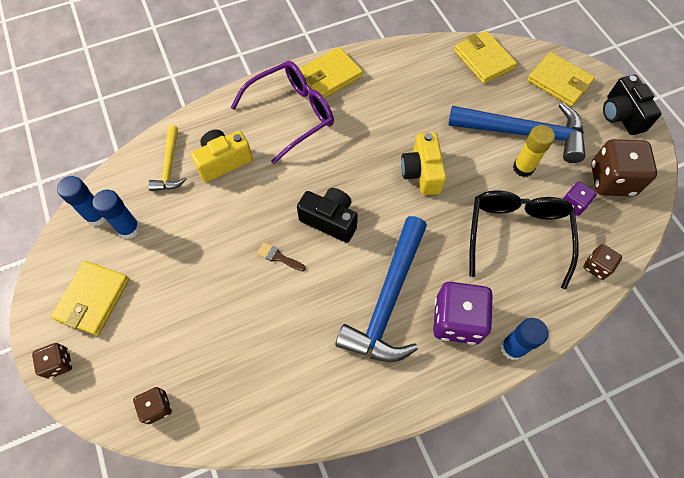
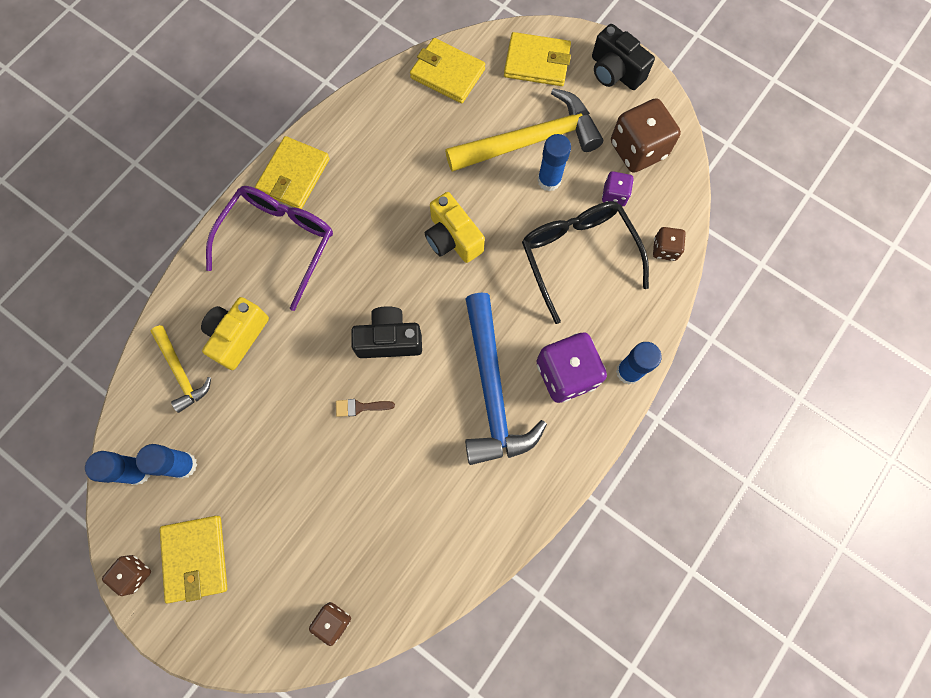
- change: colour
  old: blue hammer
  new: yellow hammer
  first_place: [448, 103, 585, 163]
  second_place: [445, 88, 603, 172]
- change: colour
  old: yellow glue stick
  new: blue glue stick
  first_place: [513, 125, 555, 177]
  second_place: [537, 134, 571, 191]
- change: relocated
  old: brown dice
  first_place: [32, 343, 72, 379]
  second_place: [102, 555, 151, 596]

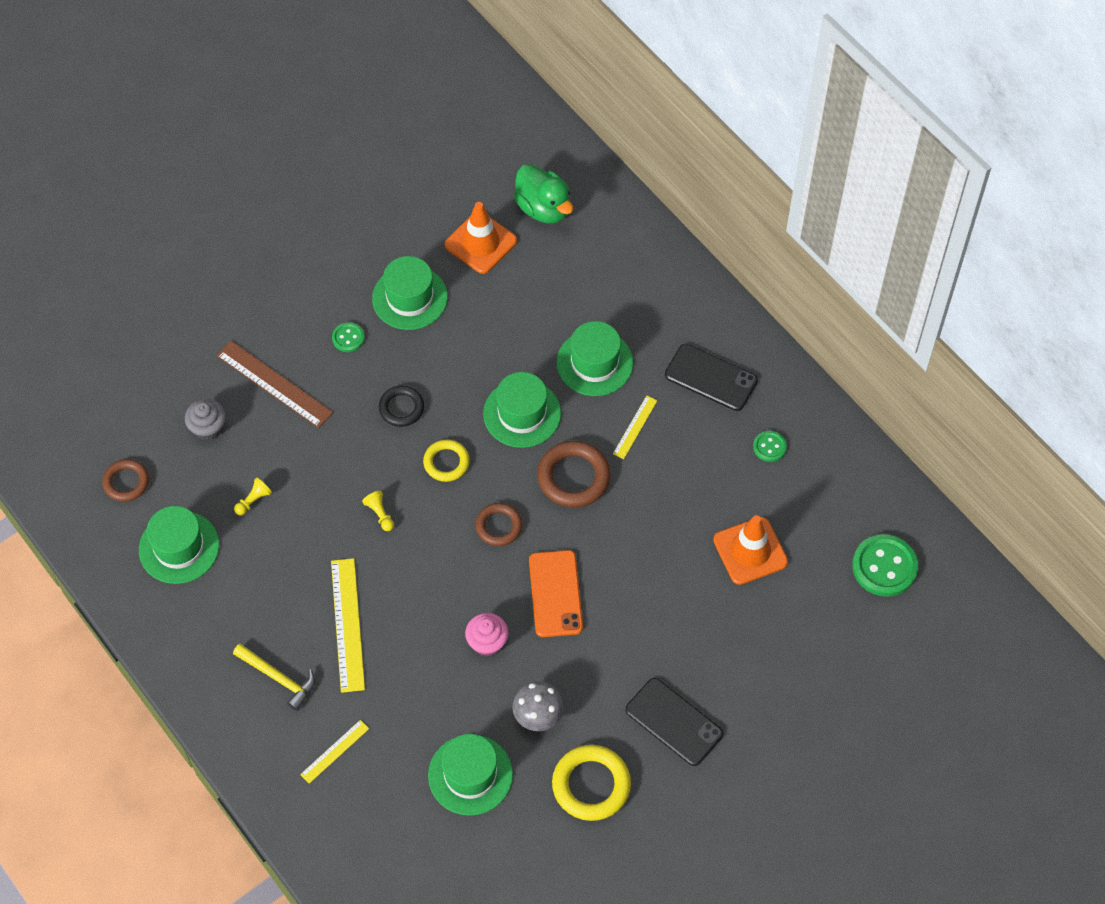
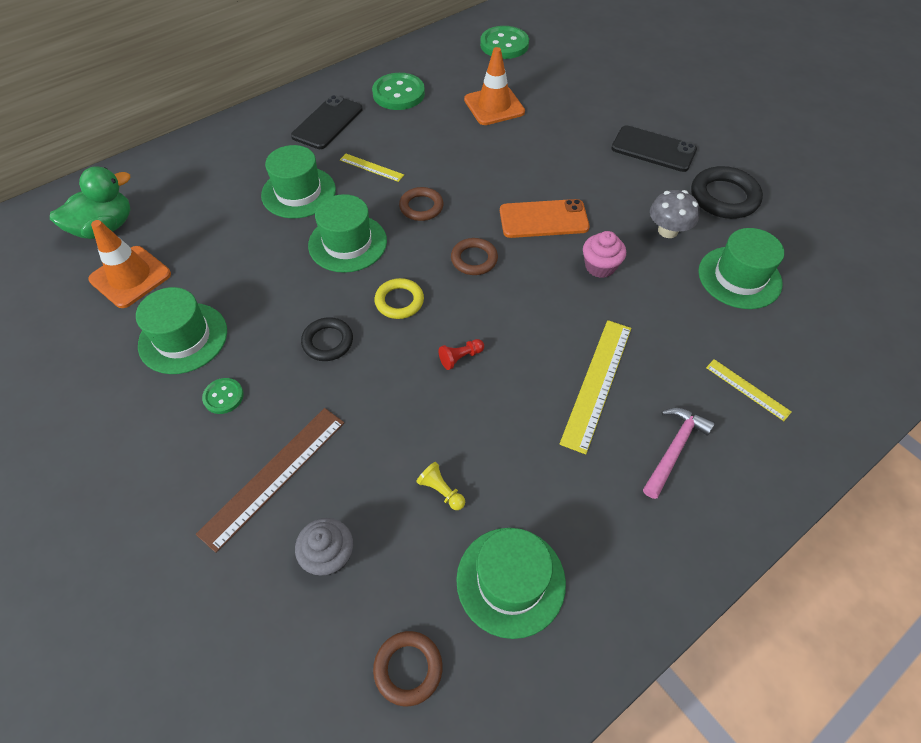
- change: size
  old: green button
  first_place: [753, 431, 787, 462]
  second_place: [372, 73, 425, 110]
  factor: 1.89
- change: size
  old: brown ring
  first_place: [537, 441, 611, 508]
  second_place: [399, 187, 444, 221]
  factor: 0.63
- change: colour
  old: yellow pawn
  new: red pawn
  first_place: [362, 491, 394, 531]
  second_place: [439, 339, 484, 370]
- change: spun
  old: yellow ruler
  first_place: [331, 558, 365, 693]
  second_place: [559, 320, 631, 454]
  degrees: -60
- change: colour
  old: yellow hammer
  new: pink hammer
  first_place: [233, 644, 315, 711]
  second_place: [643, 408, 715, 499]
- change: spun
  old: black phone
  first_place: [625, 678, 723, 766]
  second_place: [611, 125, 697, 172]
  degrees: 75
- change: colour
  old: yellow ring
  new: black ring
  first_place: [552, 745, 631, 821]
  second_place: [691, 166, 763, 219]

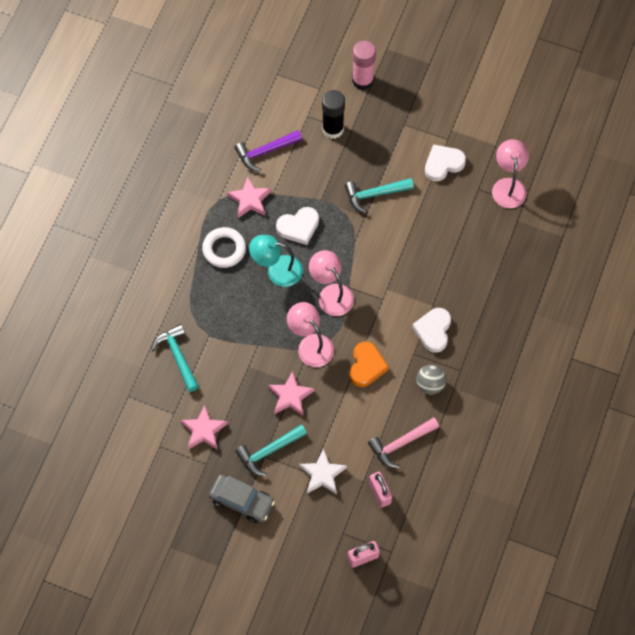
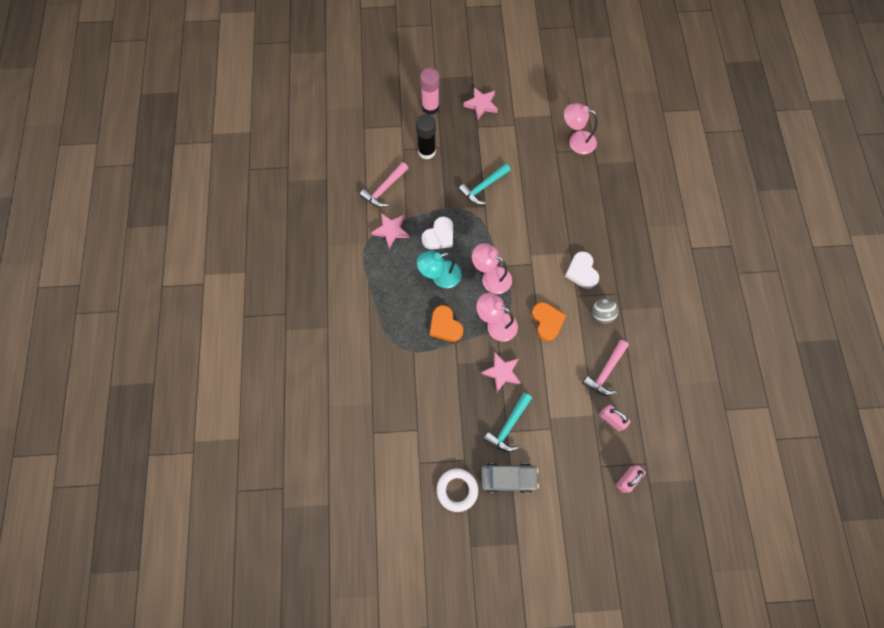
- change: colour
  old: purple hammer
  new: pink hammer
  first_place: [234, 130, 302, 172]
  second_place: [360, 162, 408, 207]
- change: spun
  old: pink lamp
  first_place: [492, 139, 529, 208]
  second_place: [564, 103, 598, 154]
  degrees: -45
- change: missing
  old: white heart
  first_place: [425, 144, 466, 182]
- change: relocated
  old: white ring
  first_place: [202, 227, 246, 268]
  second_place: [437, 468, 478, 512]
- change: missing
  old: turquoise hammer
  first_place: [151, 324, 199, 392]
- change: relocated
  old: pink star
  first_place: [180, 405, 228, 450]
  second_place: [463, 87, 498, 119]
- change: missing
  old: white star
  first_place: [299, 448, 347, 494]
- change: appeared
  new: orange heart
  second_place: [430, 305, 463, 342]

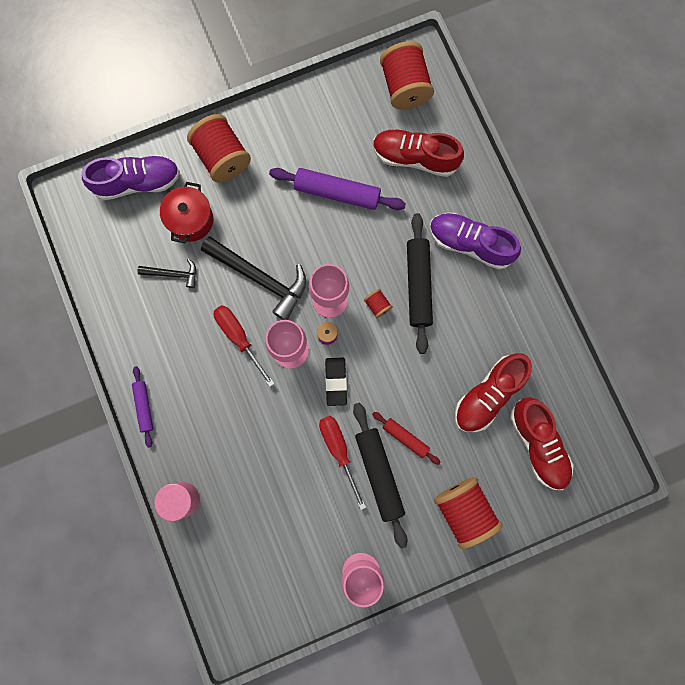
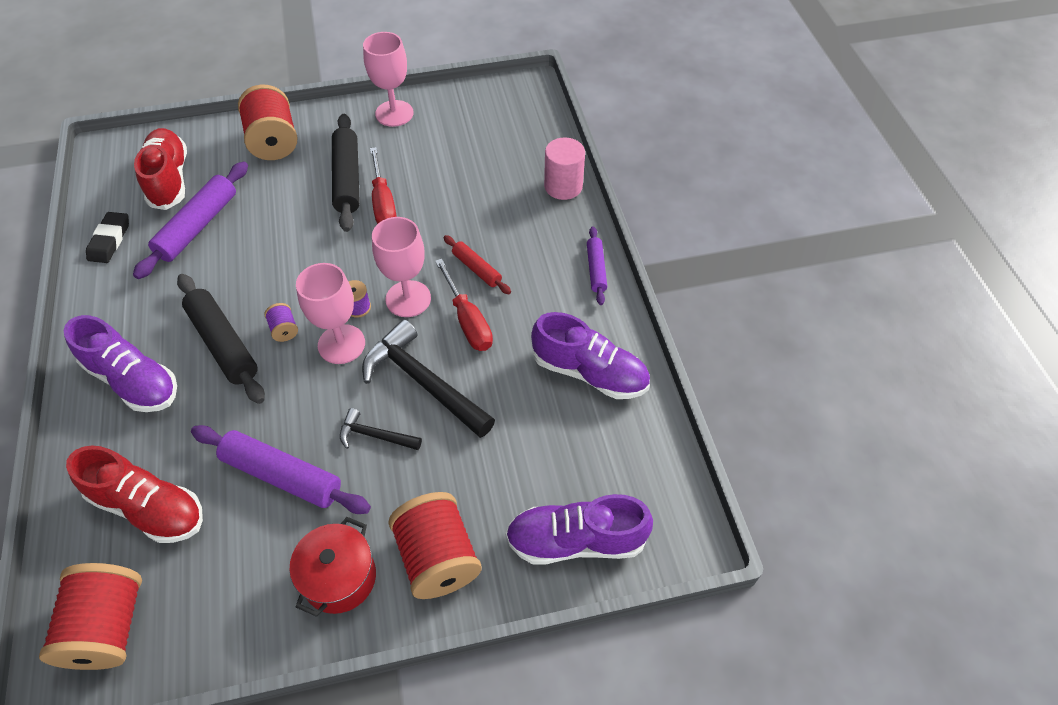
- change: relocated
  old: red pot
  first_place: [160, 182, 213, 243]
  second_place: [290, 517, 376, 617]
- change: spun
  old: black rolling pin
  first_place: [407, 213, 433, 354]
  second_place: [177, 274, 265, 404]
  degrees: -45
- change: relocated
  old: black hammer
  first_place: [138, 259, 196, 288]
  second_place: [340, 408, 422, 450]
- change: colour
  old: red spool
  new: purple spool
  first_place: [364, 289, 393, 318]
  second_place: [265, 303, 298, 342]
- change: exchanged
  old: red shoe
  new: purple rolling pin
  first_place: [455, 353, 532, 432]
  second_place: [133, 161, 248, 279]
- change: relocated
  old: black eraser
  first_place: [325, 358, 347, 406]
  second_place: [86, 212, 129, 263]
- change: relocated
  old: red rolling pin
  first_place: [372, 412, 441, 465]
  second_place: [444, 235, 511, 294]
- change: appeared
  new: purple shoe
  second_place: [531, 312, 650, 399]

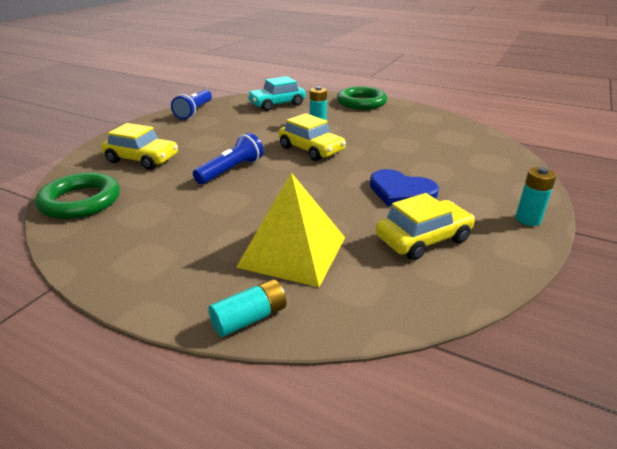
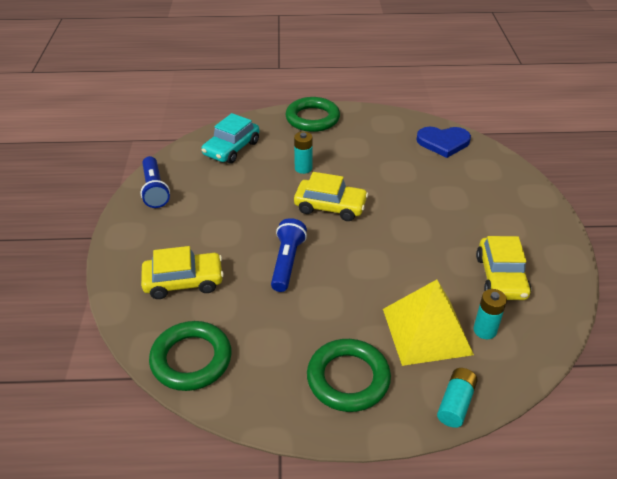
- change: relocated
  old: turquoise battery
  first_place: [516, 167, 557, 226]
  second_place: [473, 289, 507, 339]
- change: relocated
  old: blue heart
  first_place: [370, 169, 439, 206]
  second_place: [416, 127, 471, 158]
- change: spun
  old: yellow car
  first_place: [376, 193, 475, 260]
  second_place: [476, 236, 531, 300]
  degrees: 150
- change: appeared
  new: green ring
  second_place: [307, 339, 391, 412]

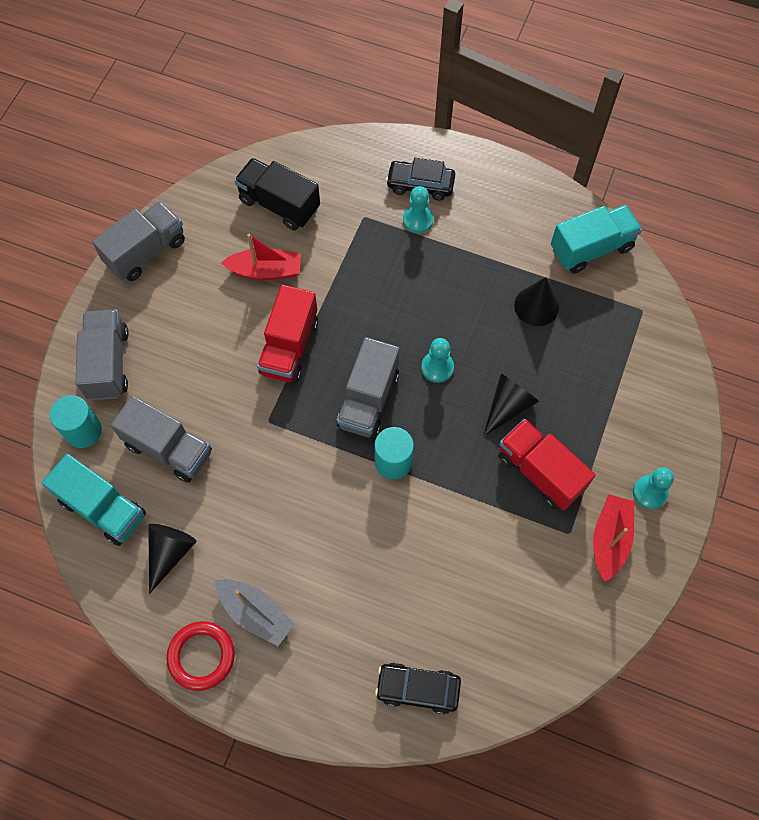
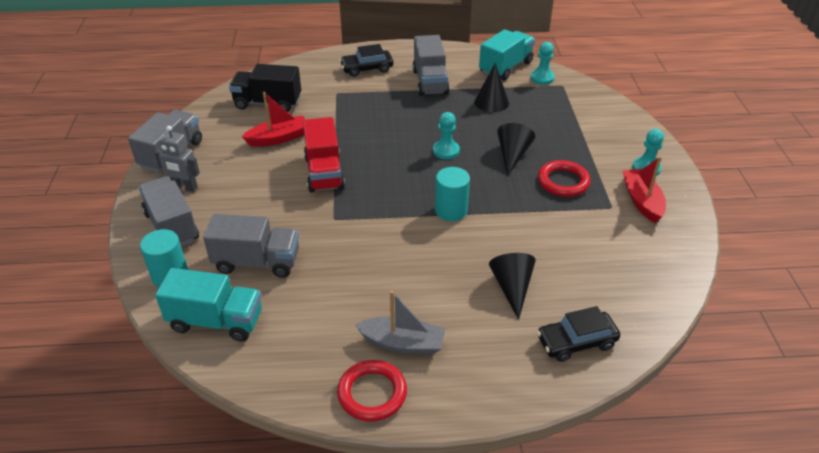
- change: relocated
  old: turquoise pawn
  first_place: [403, 186, 433, 233]
  second_place: [530, 42, 555, 85]
- change: relocated
  old: grey truck
  first_place: [337, 337, 400, 438]
  second_place: [412, 35, 450, 96]
- change: exchanged
  old: red truck
  new: red ring
  first_place: [498, 419, 595, 511]
  second_place: [538, 160, 591, 197]
- change: relocated
  old: black cone
  first_place: [148, 524, 197, 594]
  second_place: [489, 253, 536, 320]
- change: appeared
  new: grey robot
  second_place: [155, 126, 200, 192]

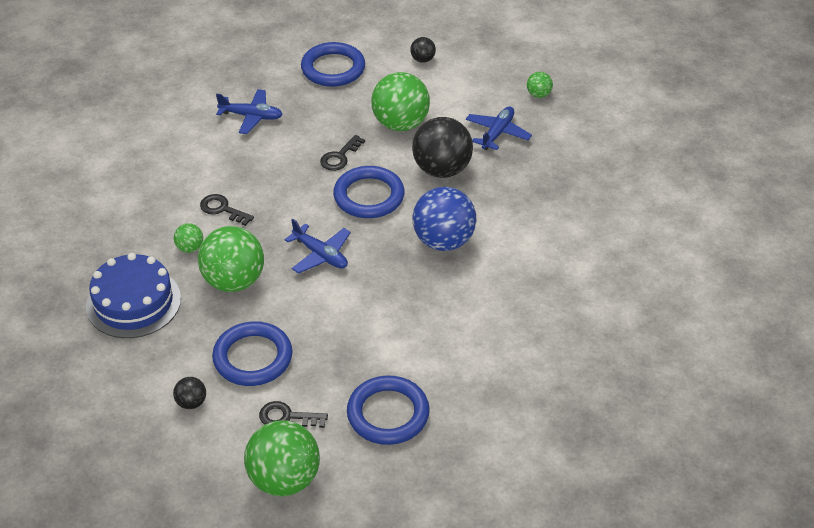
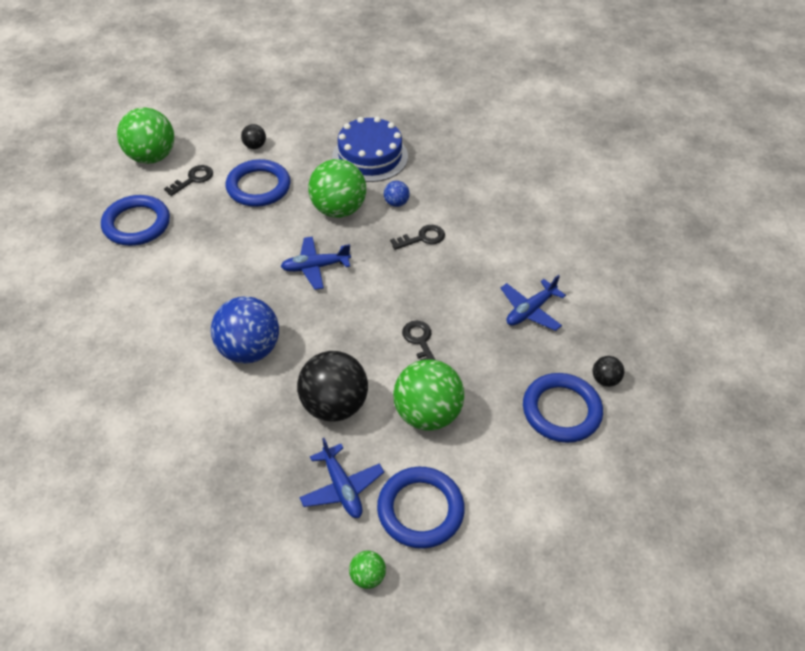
- change: relocated
  old: black ball
  first_place: [410, 37, 436, 63]
  second_place: [593, 356, 624, 387]
- change: relocated
  old: blue ring
  first_place: [333, 166, 405, 218]
  second_place: [377, 467, 465, 549]
- change: colour
  old: green ball
  new: blue ball
  first_place: [174, 223, 203, 253]
  second_place: [384, 181, 410, 207]

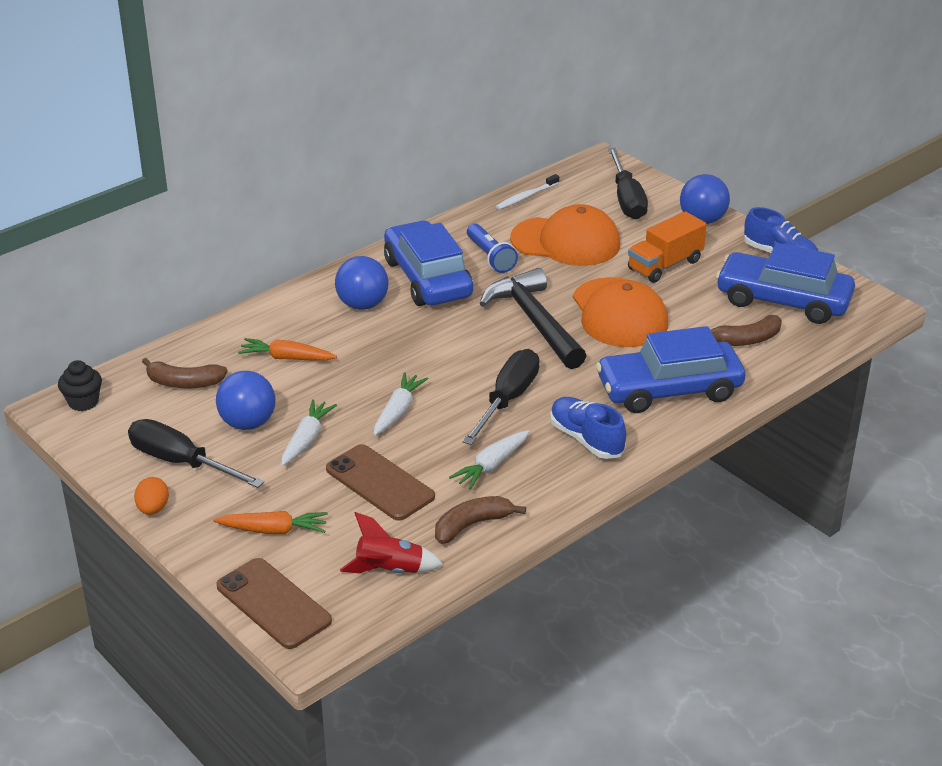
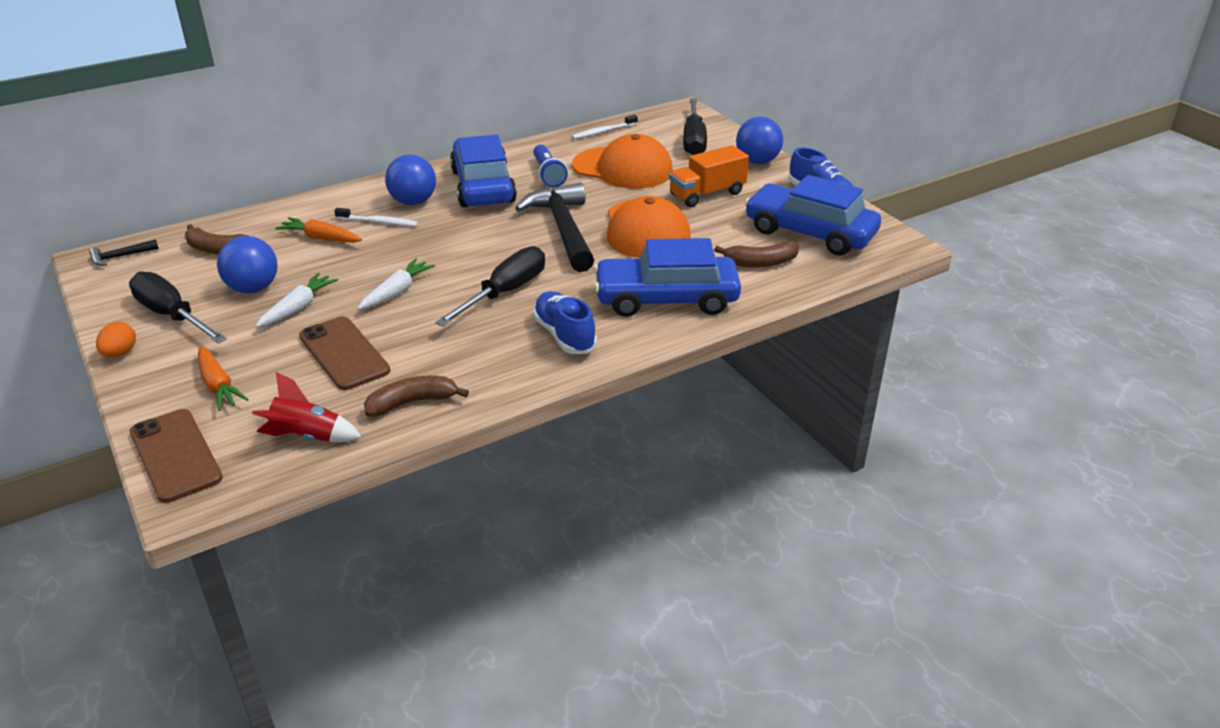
- change: exchanged
  old: black cupcake
  new: black hammer
  first_place: [58, 360, 102, 411]
  second_place: [89, 239, 159, 266]
- change: missing
  old: white carrot
  first_place: [449, 430, 530, 490]
- change: spun
  old: orange carrot
  first_place: [213, 511, 328, 534]
  second_place: [198, 346, 249, 411]
  degrees: 45
- change: appeared
  new: white toothbrush
  second_place: [334, 208, 418, 227]

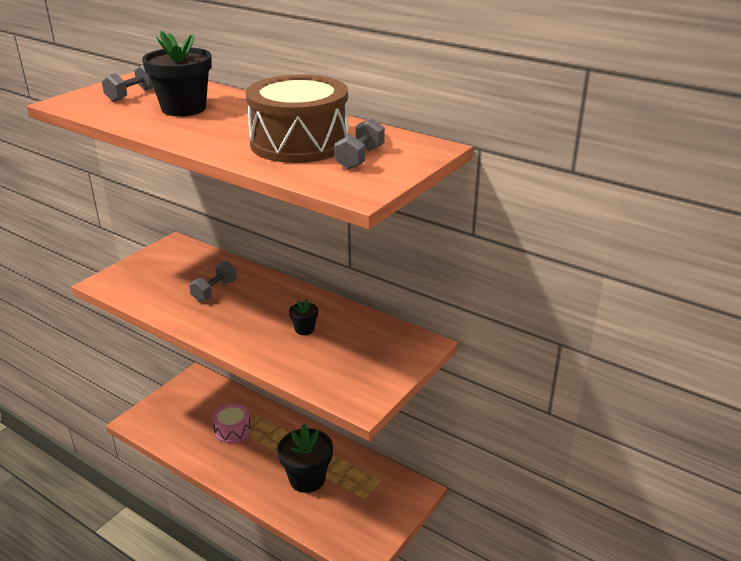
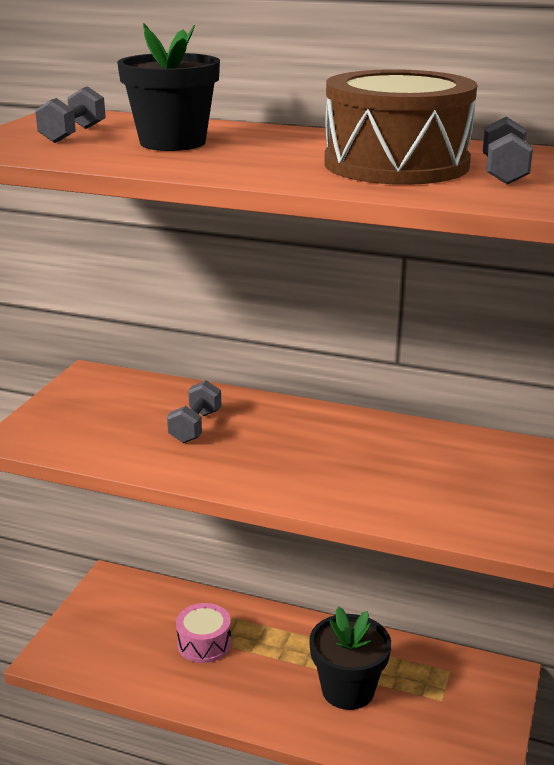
- change: missing
  old: black flower pot
  first_place: [289, 299, 318, 335]

